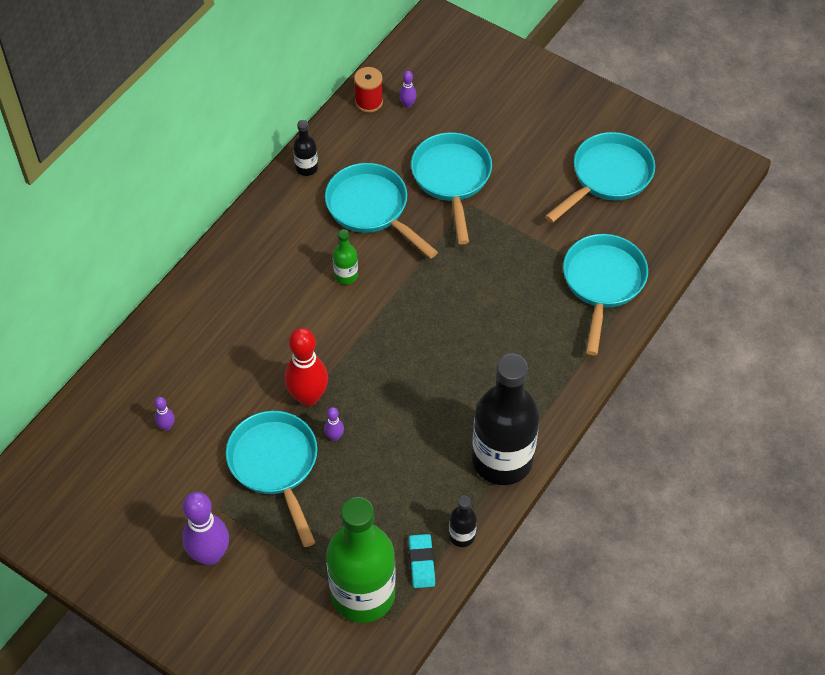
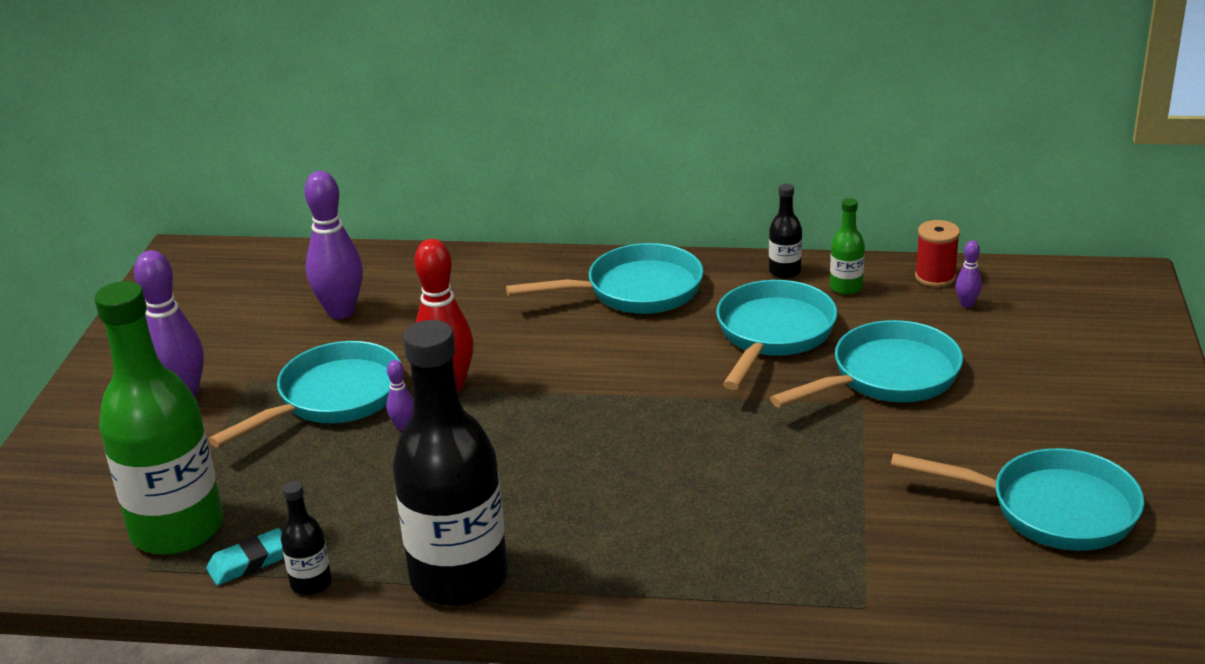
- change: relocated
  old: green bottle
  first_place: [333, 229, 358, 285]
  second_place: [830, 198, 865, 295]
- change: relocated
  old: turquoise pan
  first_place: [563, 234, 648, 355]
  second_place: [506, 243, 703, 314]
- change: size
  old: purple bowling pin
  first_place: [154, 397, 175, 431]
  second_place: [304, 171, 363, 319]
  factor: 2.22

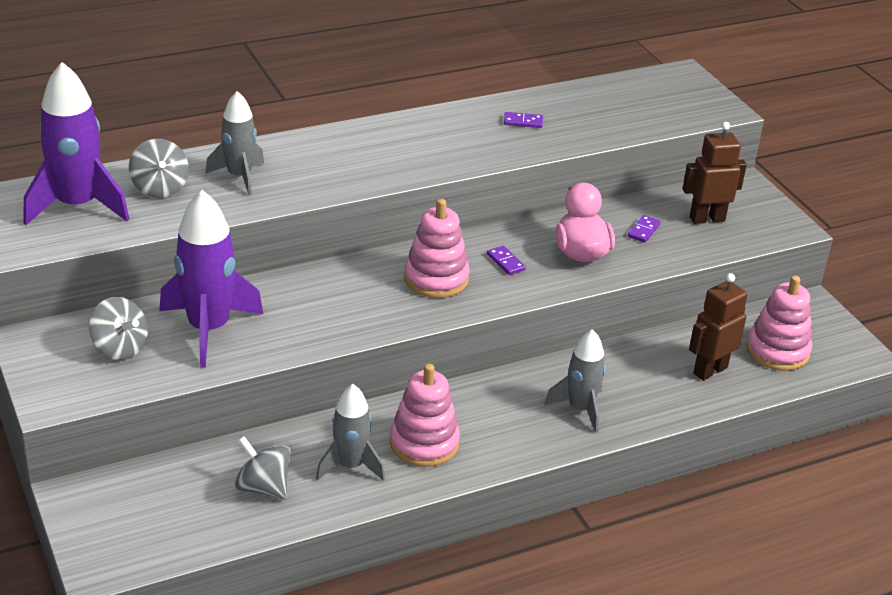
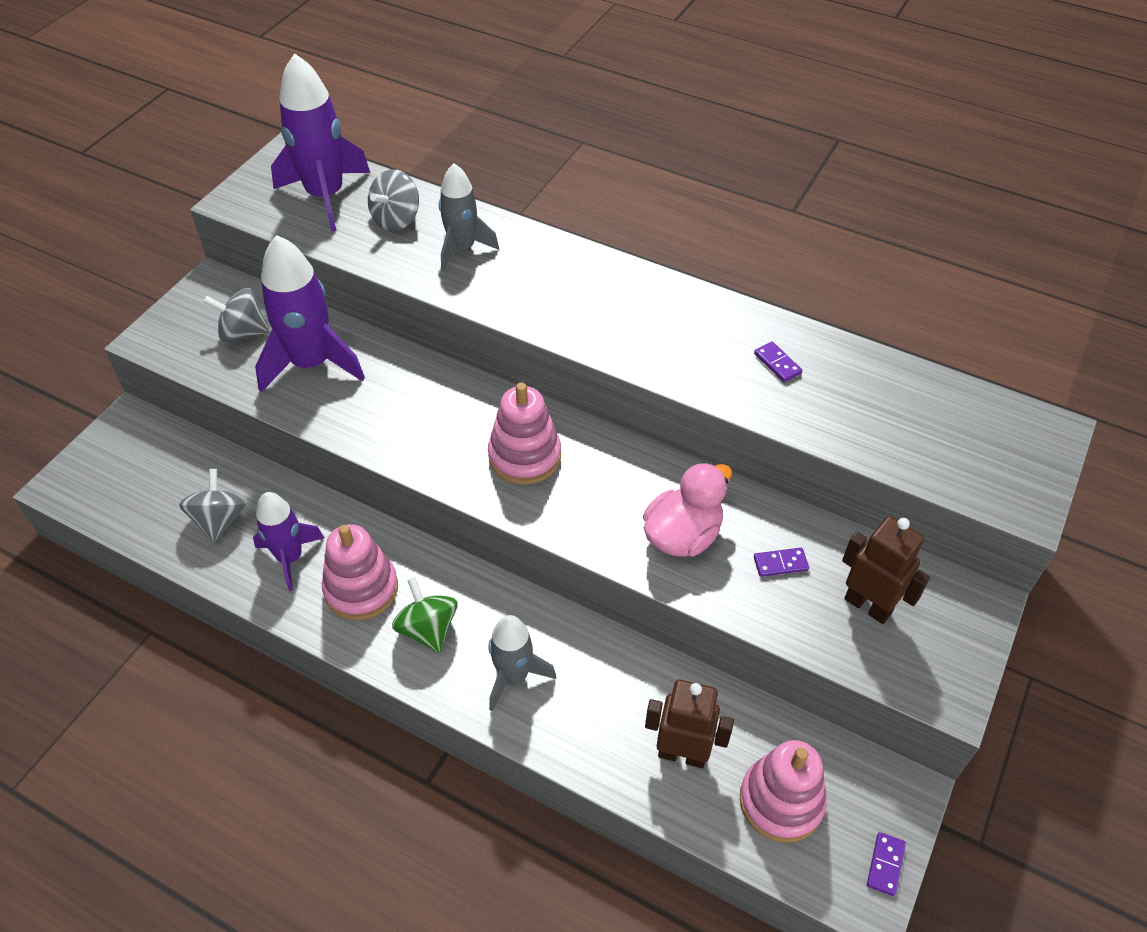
- change: relocated
  old: purple domino
  first_place: [487, 246, 526, 275]
  second_place: [867, 832, 906, 896]
- change: spun
  old: grey spinning top
  first_place: [89, 297, 148, 360]
  second_place: [203, 288, 270, 343]
  degrees: 90
- change: colour
  old: grey rocket
  new: purple rocket
  first_place: [316, 384, 385, 481]
  second_place: [253, 492, 324, 591]
- change: appeared
  new: green spinning top
  second_place: [392, 577, 458, 653]

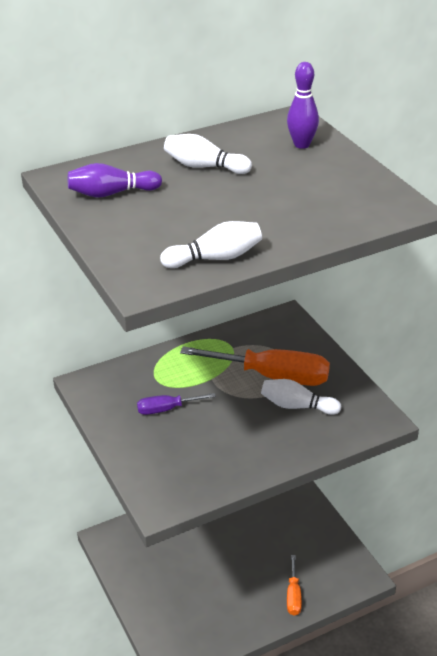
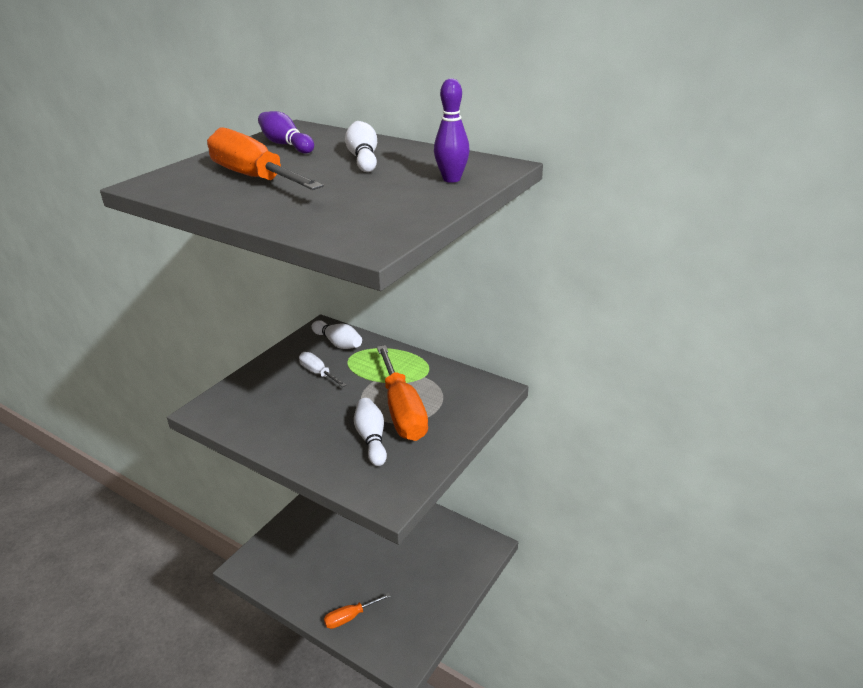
- change: relocated
  old: white bowling pin
  first_place: [160, 221, 262, 268]
  second_place: [312, 320, 362, 349]
- change: colour
  old: purple screwdriver
  new: white screwdriver
  first_place: [137, 393, 216, 415]
  second_place: [299, 352, 346, 387]
- change: appeared
  new: orange screwdriver
  second_place: [207, 127, 324, 190]

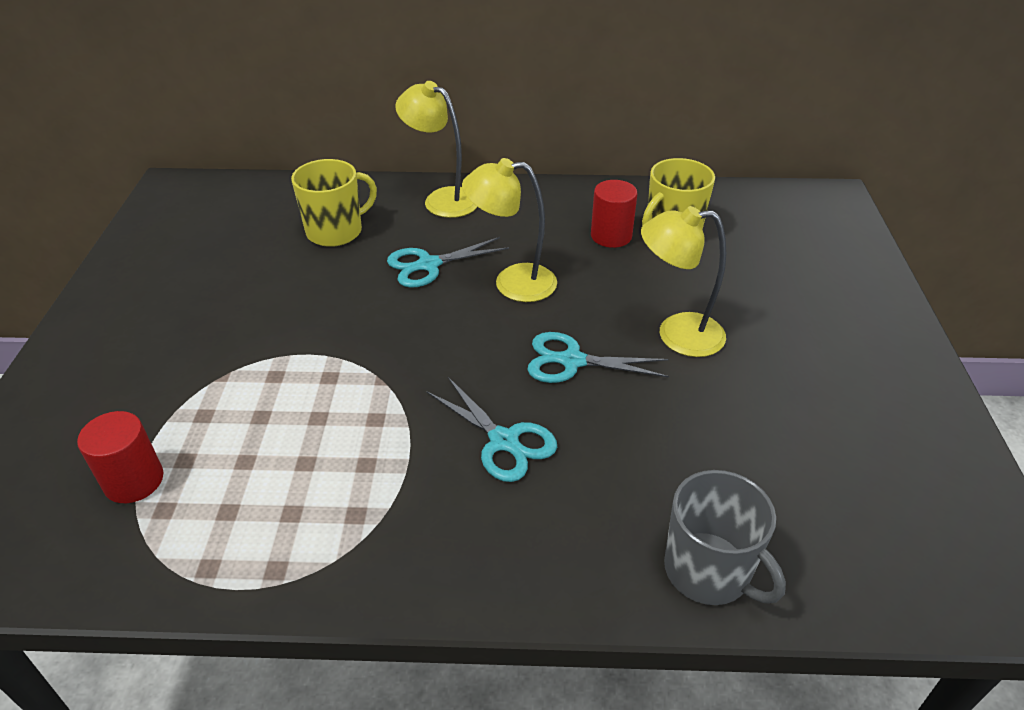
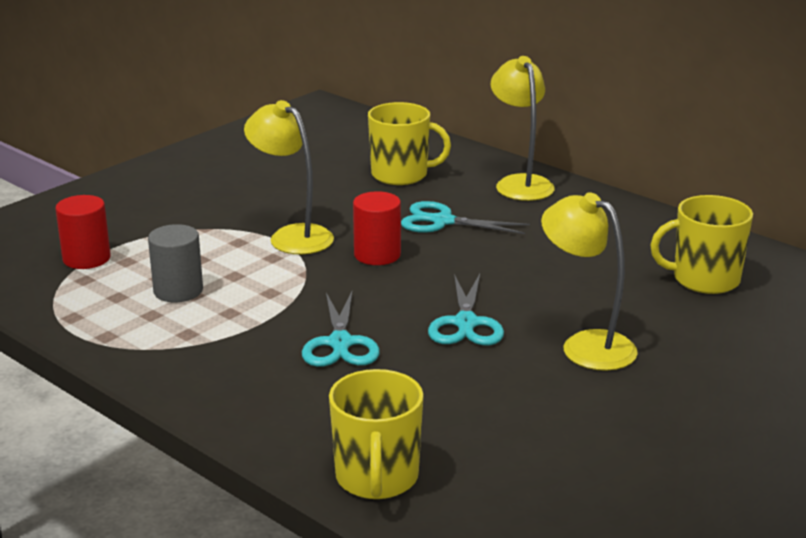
- change: relocated
  old: yellow lamp
  first_place: [462, 158, 557, 302]
  second_place: [244, 100, 334, 254]
- change: relocated
  old: red cylinder
  first_place: [591, 180, 638, 248]
  second_place: [353, 191, 401, 265]
- change: spun
  old: turquoise scissors
  first_place: [527, 332, 669, 383]
  second_place: [428, 274, 504, 345]
  degrees: -135
- change: colour
  old: grey mug
  new: yellow mug
  first_place: [664, 470, 786, 605]
  second_place: [329, 369, 424, 499]
- change: appeared
  new: grey cylinder
  second_place: [148, 224, 203, 302]

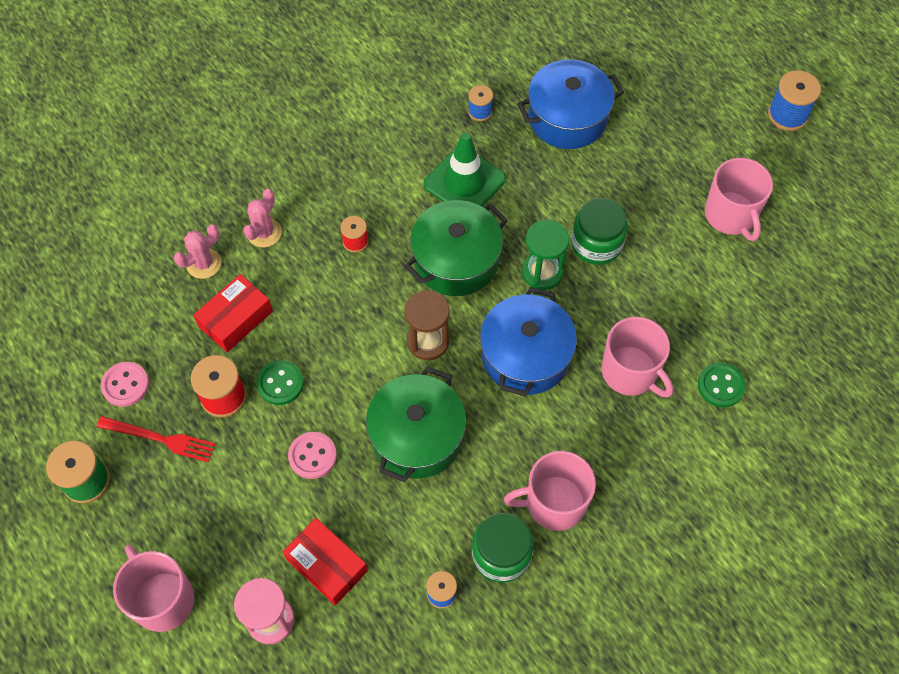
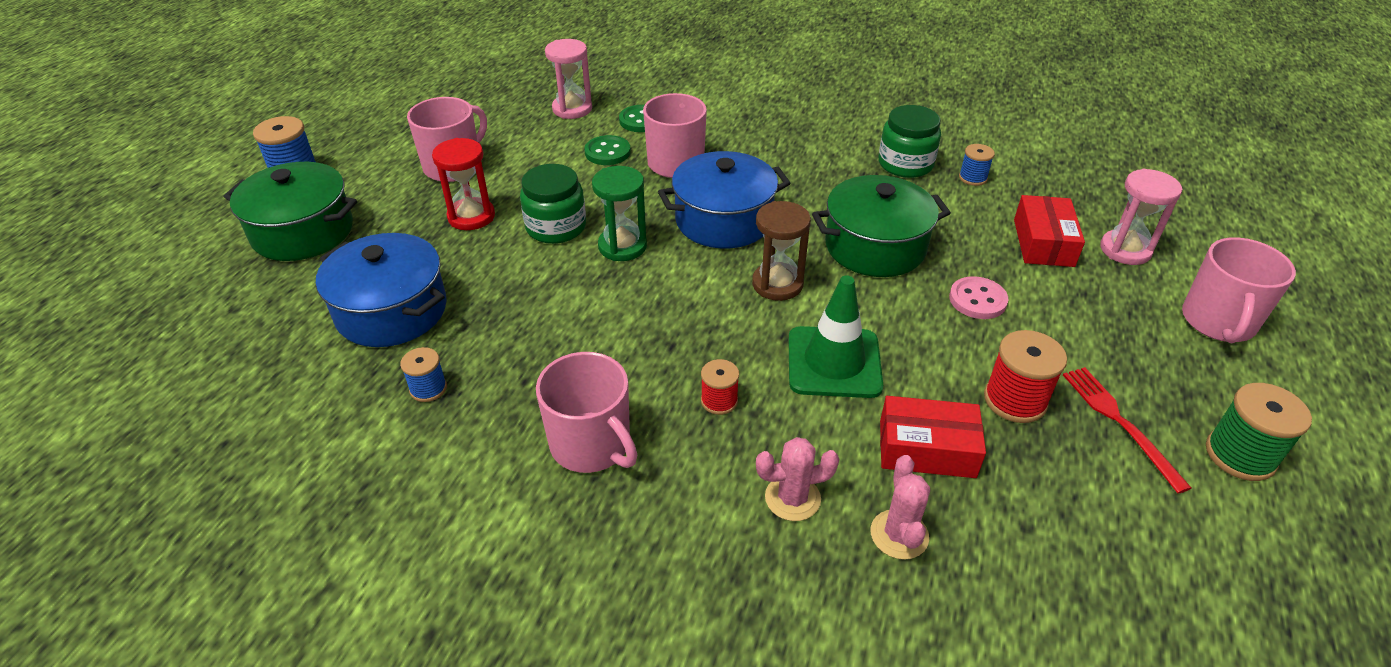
- change: relocated
  old: green traffic cone
  first_place: [424, 132, 506, 207]
  second_place: [789, 275, 883, 398]
- change: relocated
  old: green pot
  first_place: [405, 200, 508, 296]
  second_place: [224, 162, 357, 261]
- change: spun
  old: pink cactus
  first_place: [174, 224, 221, 279]
  second_place: [870, 455, 930, 560]
  degrees: 75
- change: relocated
  old: green button
  first_place: [256, 360, 304, 405]
  second_place: [584, 135, 631, 165]
- change: missing
  old: pink button
  first_place: [101, 362, 149, 407]
- change: relocated
  old: pink mug
  first_place: [504, 451, 596, 531]
  second_place: [536, 352, 637, 473]
- change: appeared
  new: pink hourglass
  second_place: [545, 39, 592, 119]
- change: appeared
  new: red hourglass
  second_place: [432, 138, 495, 230]

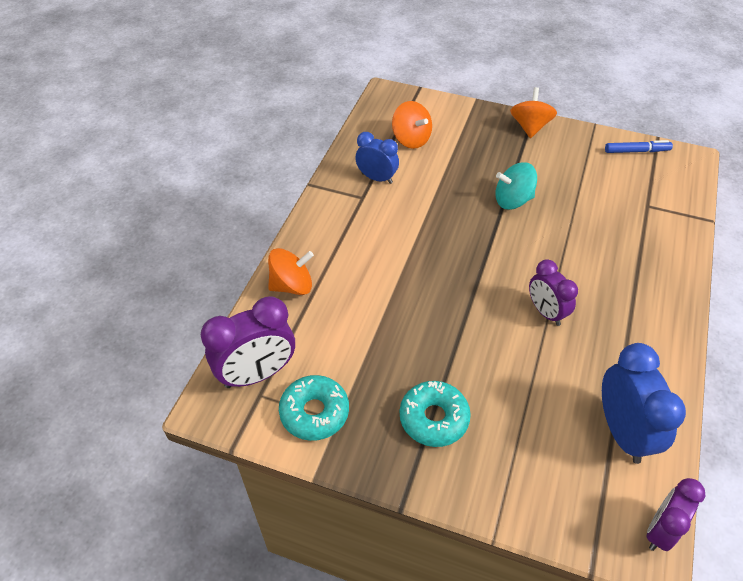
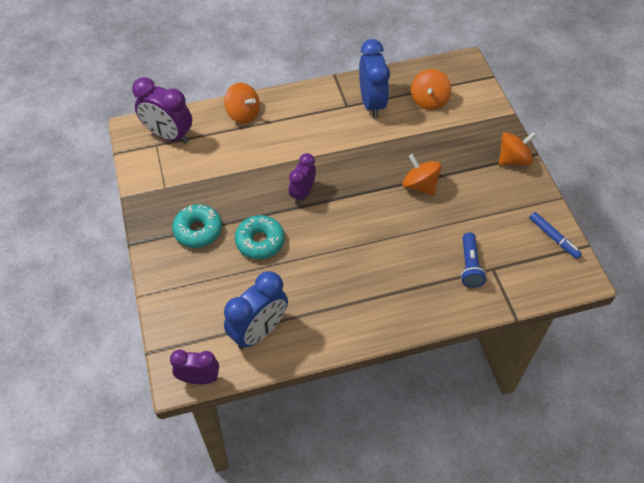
- change: size
  old: blue clock
  first_place: [355, 132, 399, 184]
  second_place: [359, 39, 390, 118]
  factor: 1.56
- change: colour
  old: turquoise spinning top
  new: orange spinning top
  first_place: [495, 162, 537, 210]
  second_place: [403, 154, 442, 196]
- change: relocated
  old: purple clock
  first_place: [529, 259, 578, 326]
  second_place: [289, 153, 316, 204]
- change: relocated
  old: turquoise donut
  first_place: [279, 375, 349, 441]
  second_place: [235, 215, 285, 259]
- change: appeared
  new: blue flashlight
  second_place: [460, 232, 486, 288]

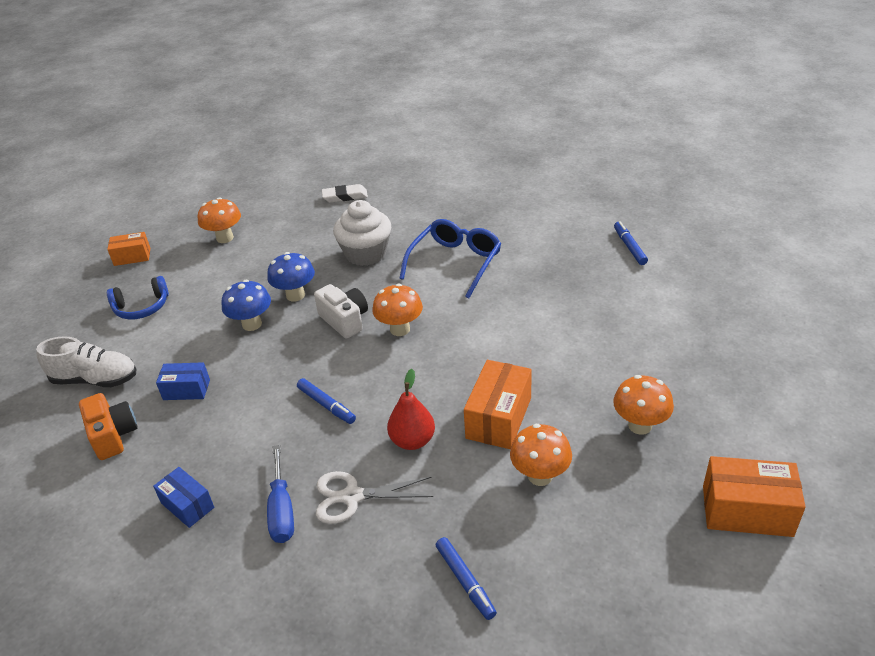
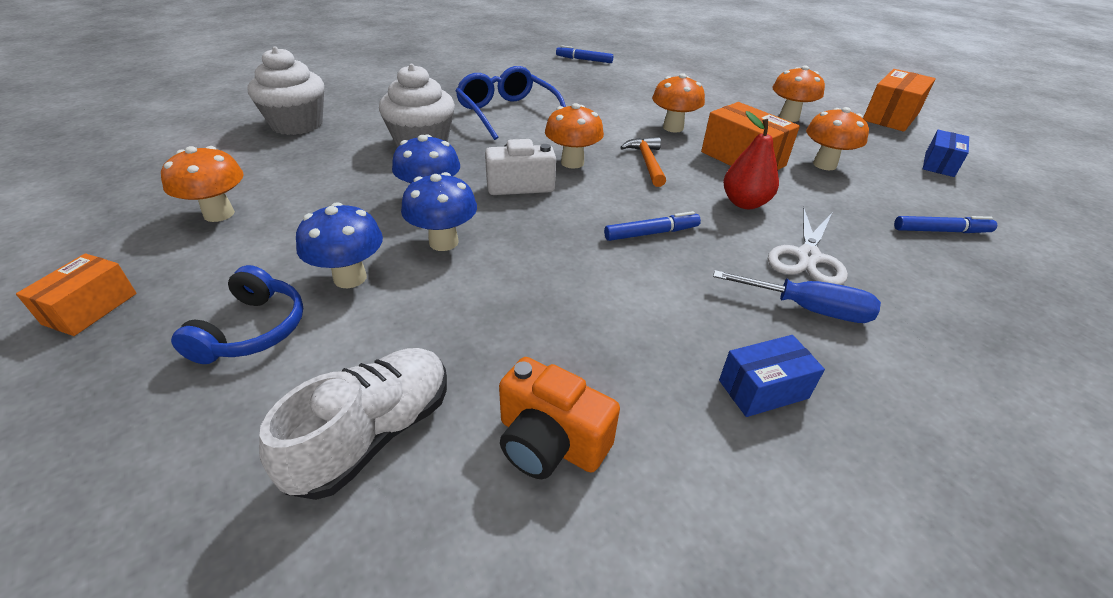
- change: exchanged
  old: white eraser
  new: white cupcake
  first_place: [322, 184, 368, 203]
  second_place: [248, 46, 324, 135]
- change: relocated
  old: blue box
  first_place: [156, 362, 210, 400]
  second_place: [923, 130, 969, 177]
- change: spun
  old: orange camera
  first_place: [79, 393, 138, 460]
  second_place: [499, 357, 620, 479]
  degrees: -150
- change: appeared
  new: orange mushroom
  second_place: [652, 73, 705, 133]
- change: appeared
  new: orange hammer
  second_place: [620, 137, 666, 187]
- change: appeared
  new: blue mushroom
  second_place: [296, 202, 383, 288]

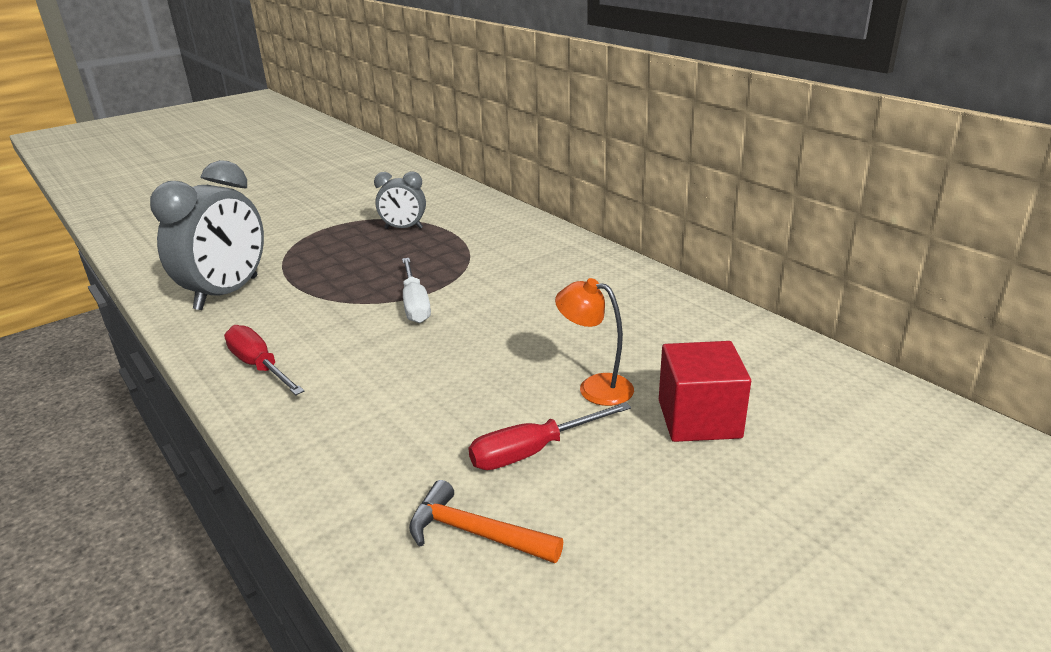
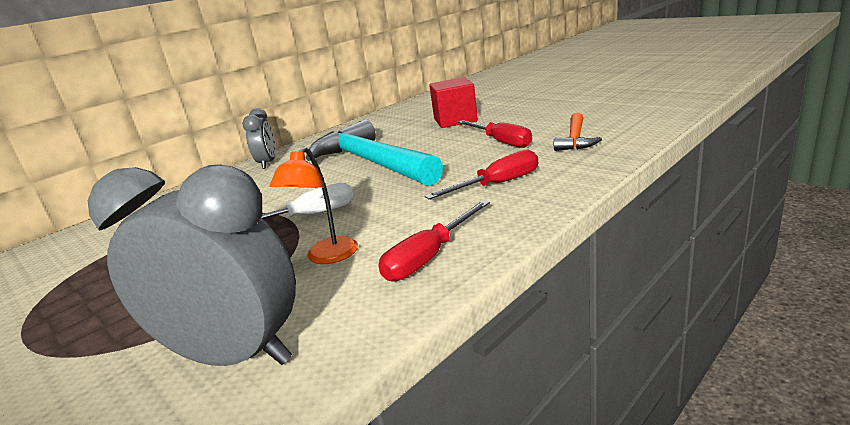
- change: relocated
  old: grey clock
  first_place: [374, 172, 426, 229]
  second_place: [242, 108, 276, 169]
- change: relocated
  old: orange lamp
  first_place: [555, 278, 634, 406]
  second_place: [269, 147, 358, 264]
- change: appeared
  new: turquoise hammer
  second_place: [306, 119, 443, 186]
- change: appeared
  new: red screwdriver
  second_place: [425, 150, 538, 199]

